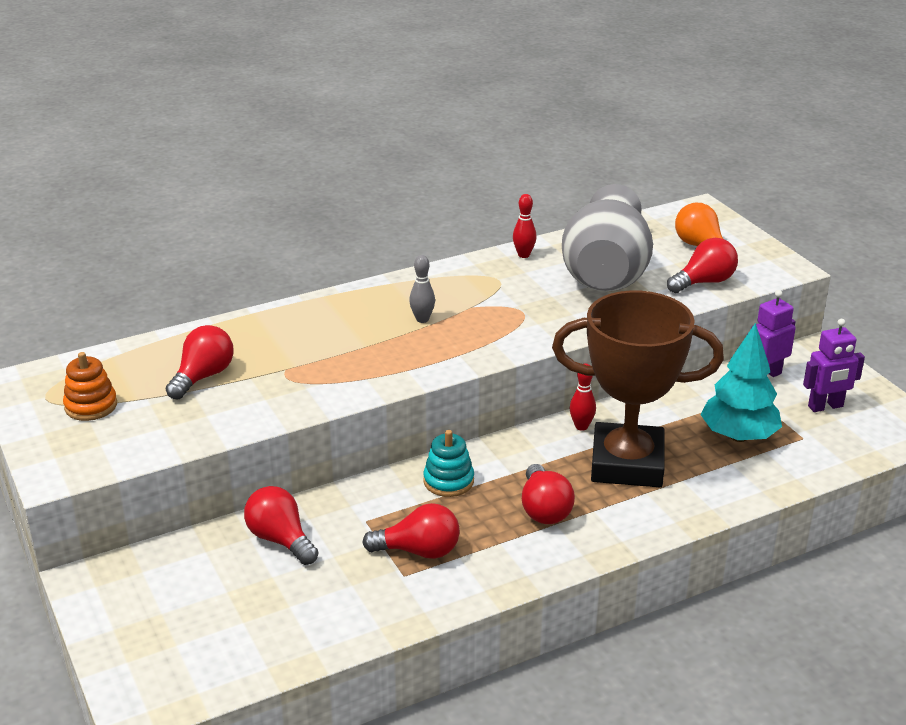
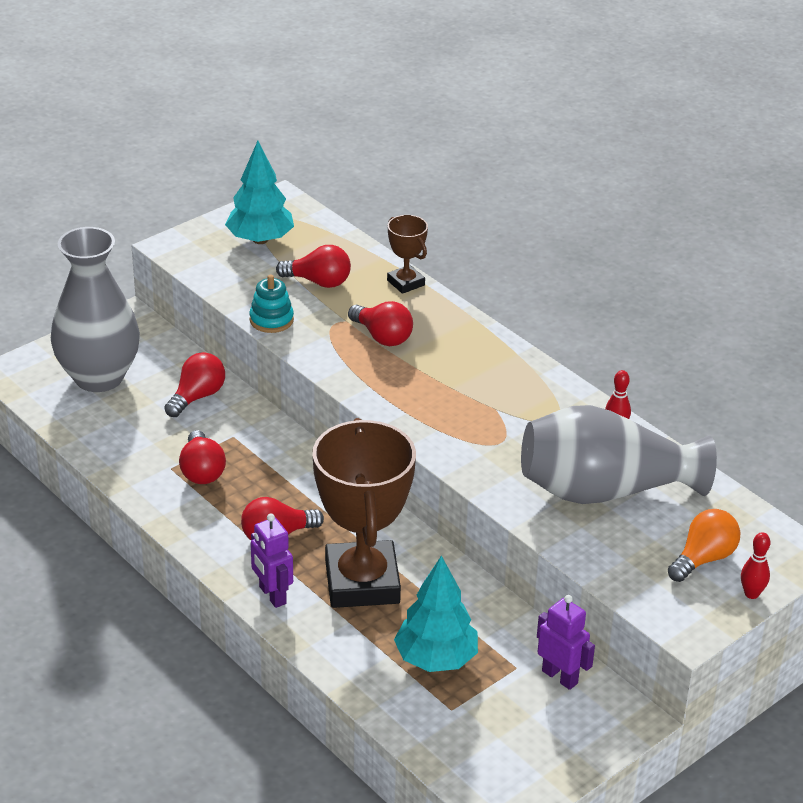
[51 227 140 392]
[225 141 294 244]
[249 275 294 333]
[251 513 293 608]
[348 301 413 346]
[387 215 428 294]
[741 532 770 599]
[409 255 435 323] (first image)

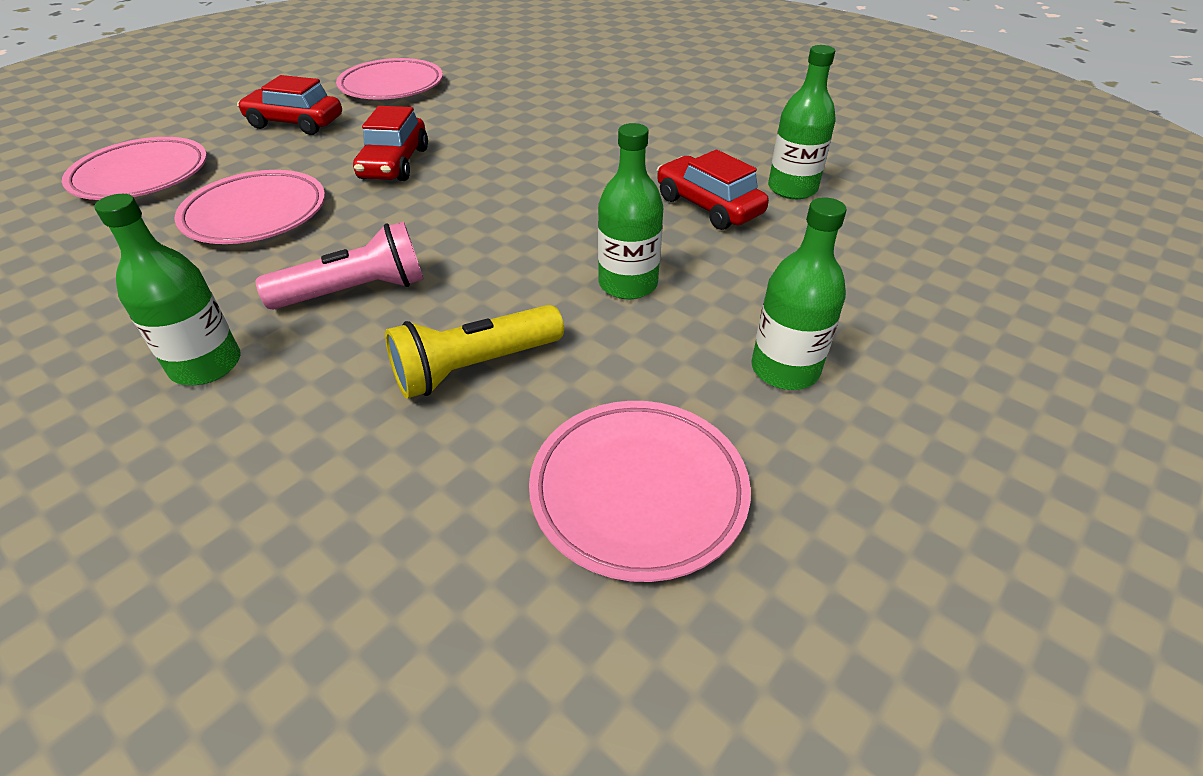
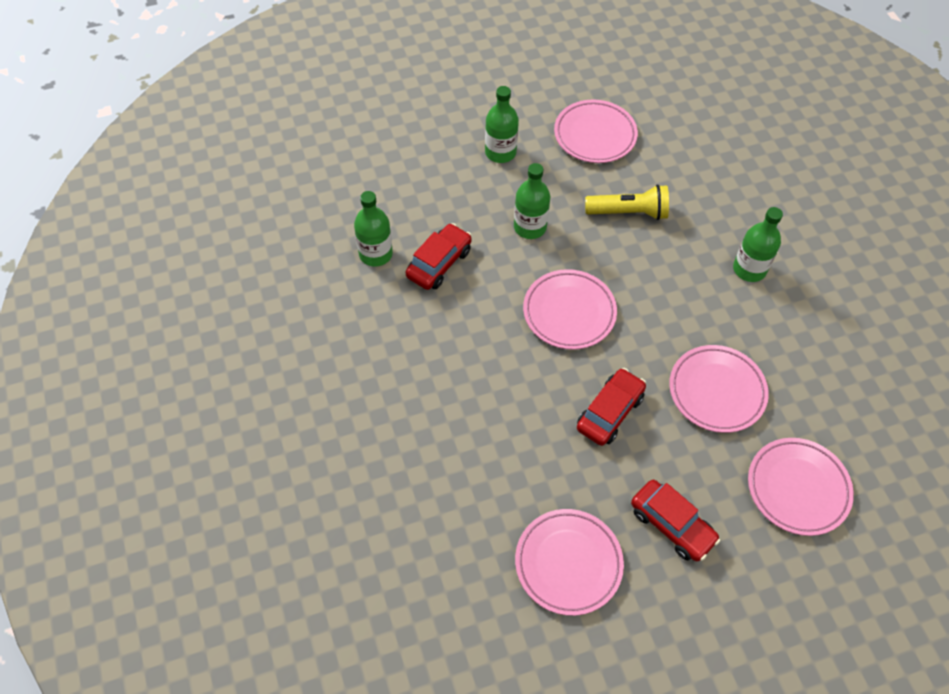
[406 223 472 290]
[523 269 617 350]
[256 221 424 310] (first image)

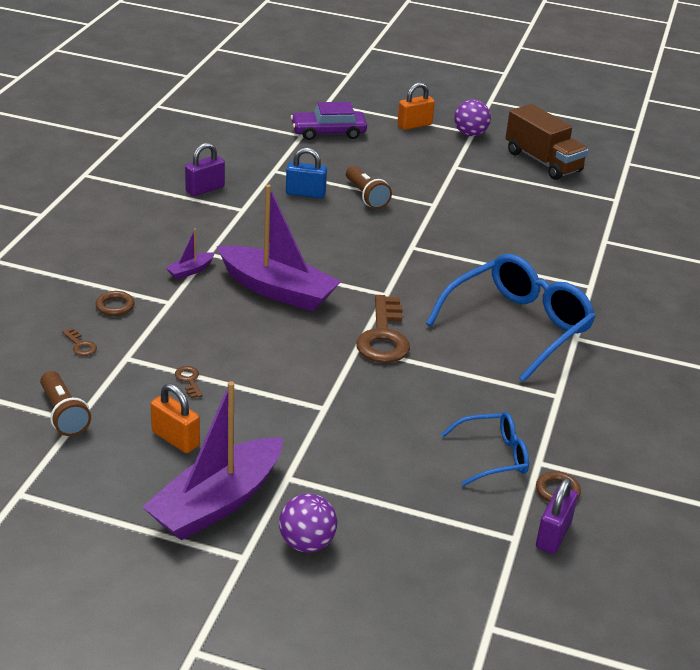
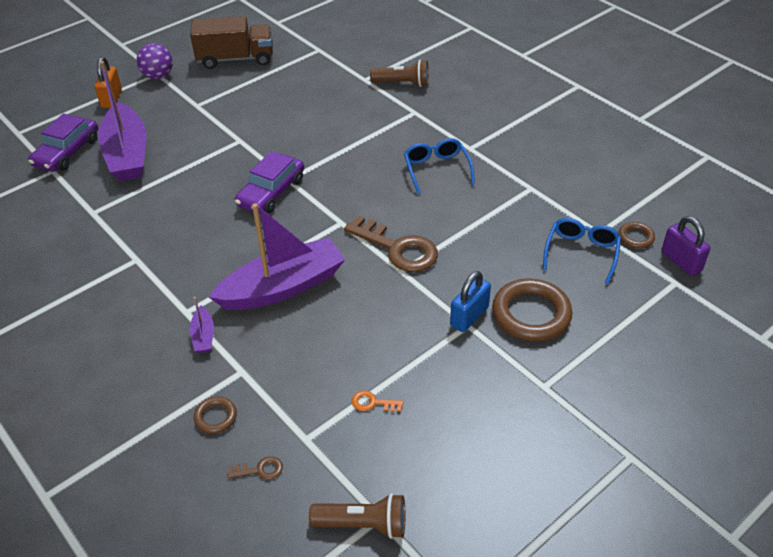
[98 61 147 181]
[235 151 304 214]
[352 390 404 412]
[370 60 429 87]
[404 138 475 194]
[450 271 491 332]
[492 279 572 342]
[151 383 200 453] (first image)
[185 143 225 196] (first image)
[279 493 337 553] (first image)

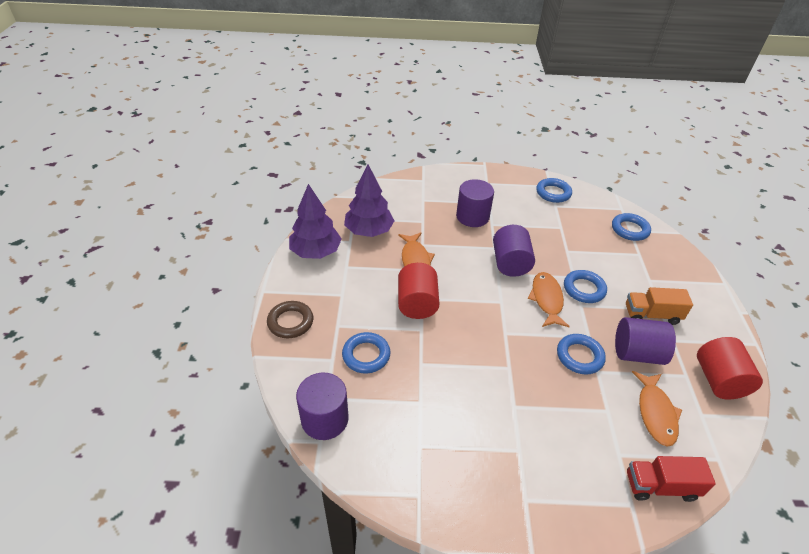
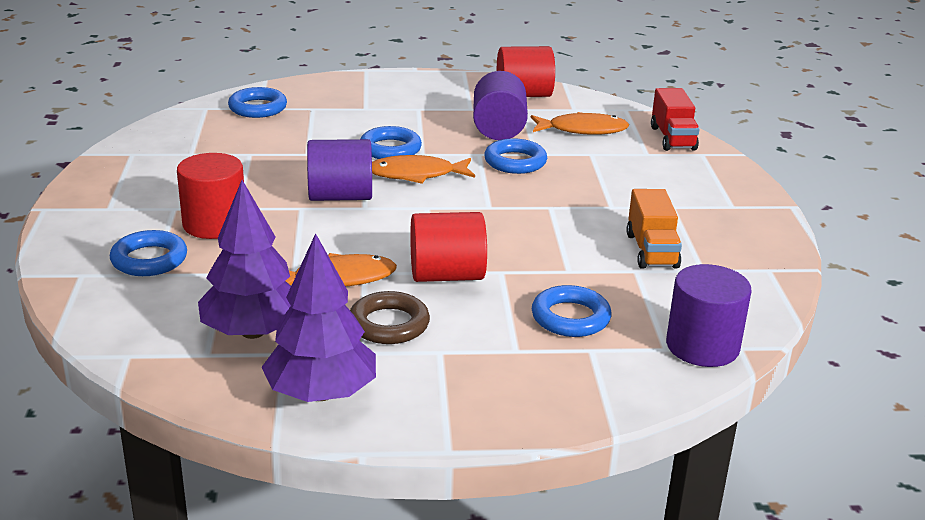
[110 230 187 276]
[177 153 244 239]
[350 291 430 344]
[626 189 682 269]

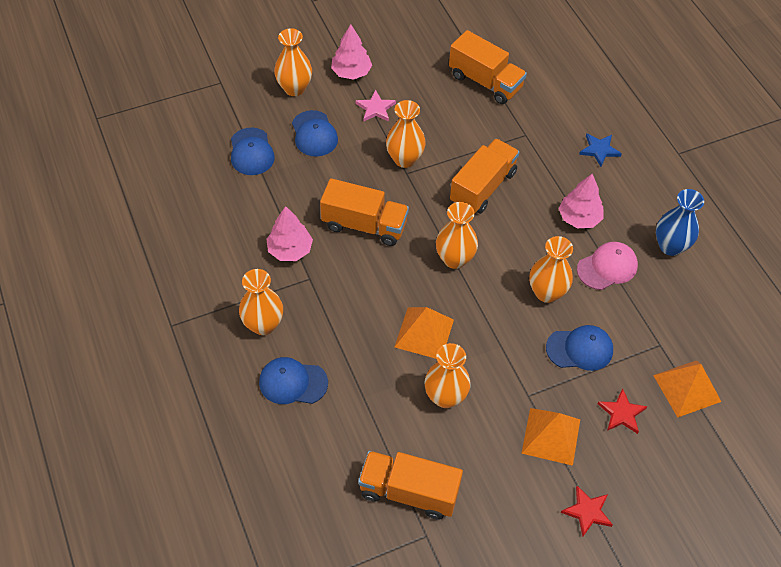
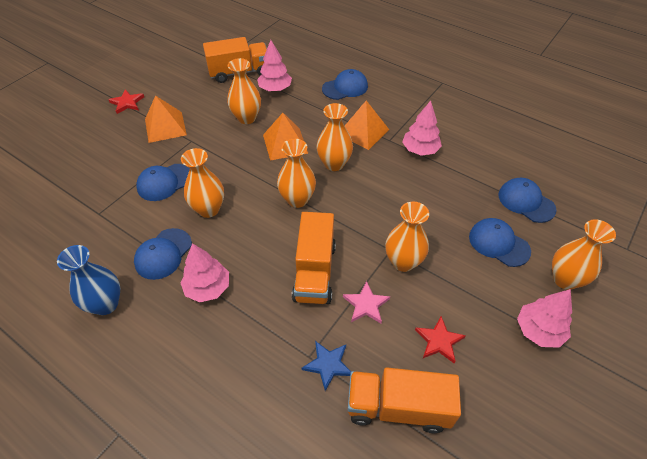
[134 228 192 280]
[257 40 292 91]
[302 341 351 391]
[317 103 353 171]
[343 281 390 323]
[345 101 389 150]
[415 316 466 364]
[320 178 409 246] (first image)

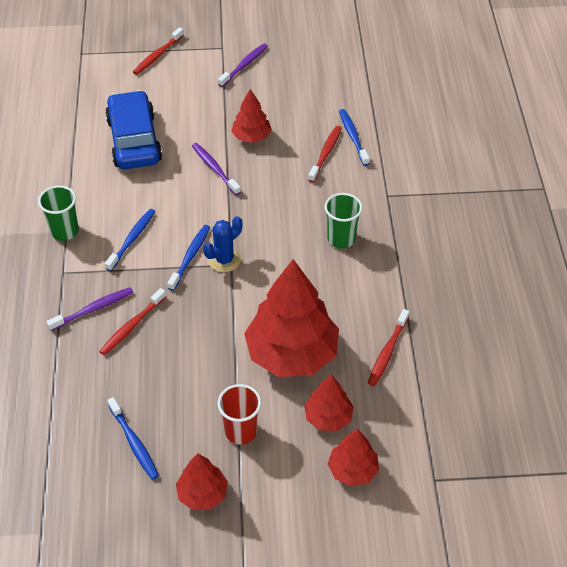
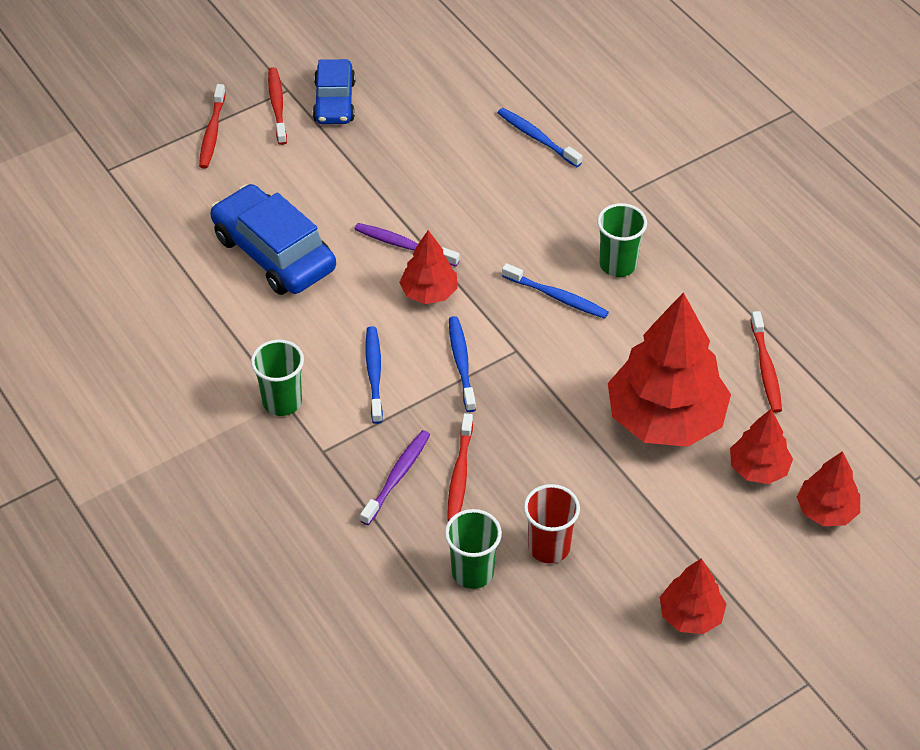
[268 67 287 145]
[313 59 356 124]
[399 230 458 304]
[445 509 502 589]
[502 263 609 319]
[524 484 580 564]
[203 216 242 272] (first image)

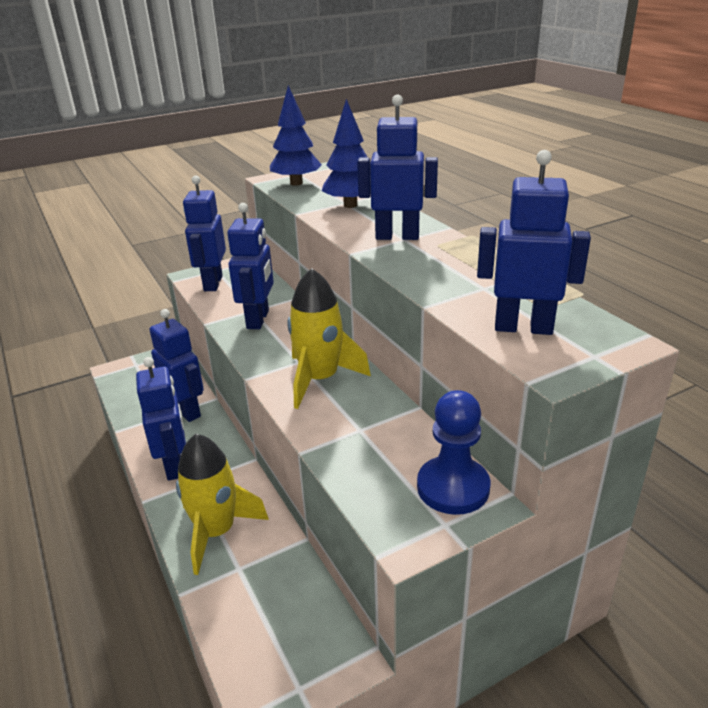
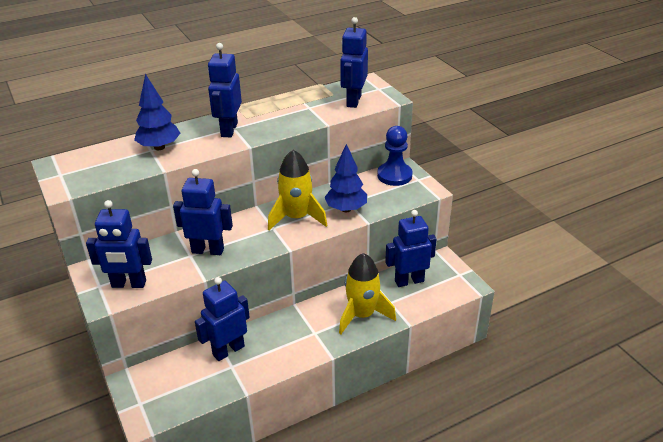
[324 144 367 212]
[385 210 436 287]

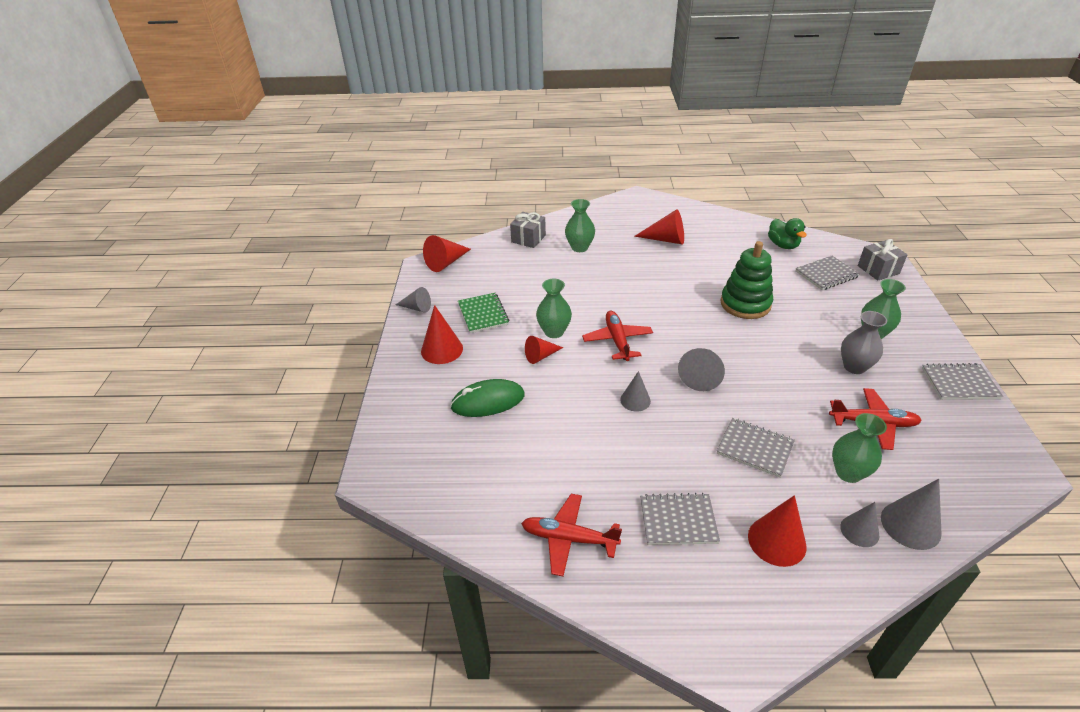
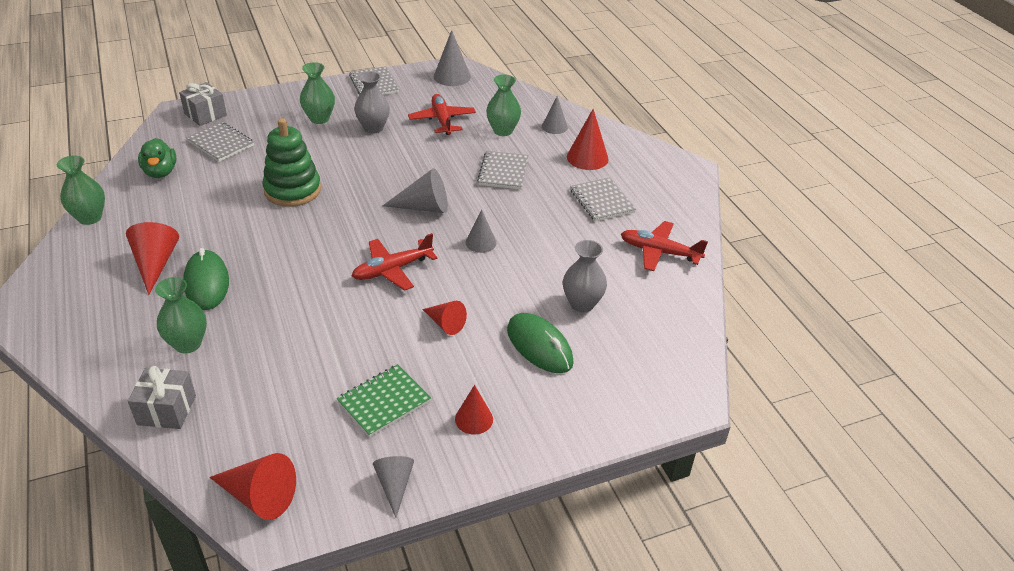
[57 155 105 225]
[138 138 177 178]
[183 248 229 310]
[434 30 471 86]
[455 385 493 435]
[563 240 607 312]
[621 221 708 271]

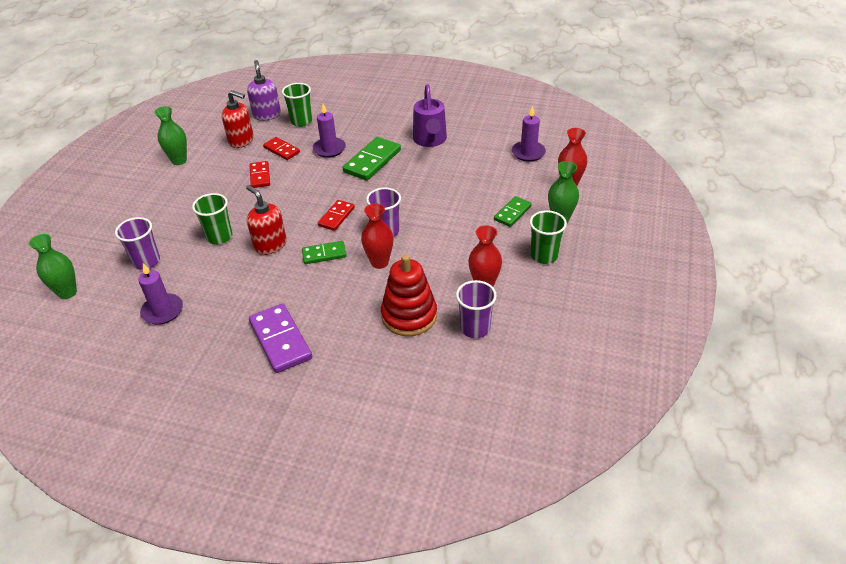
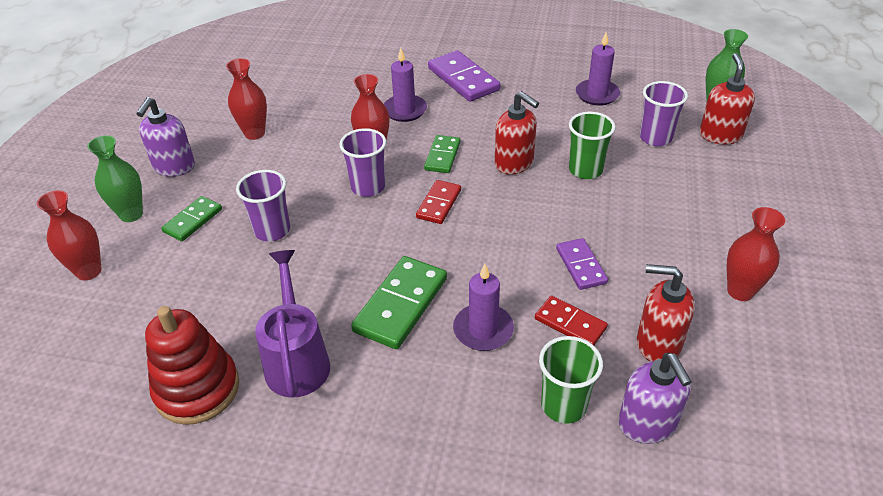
[136 97 195 177]
[145 306 239 425]
[236 170 290 241]
[384 48 427 122]
[424 135 460 173]
[556 238 608 290]
[700 53 755 145]
[727 207 785 301]

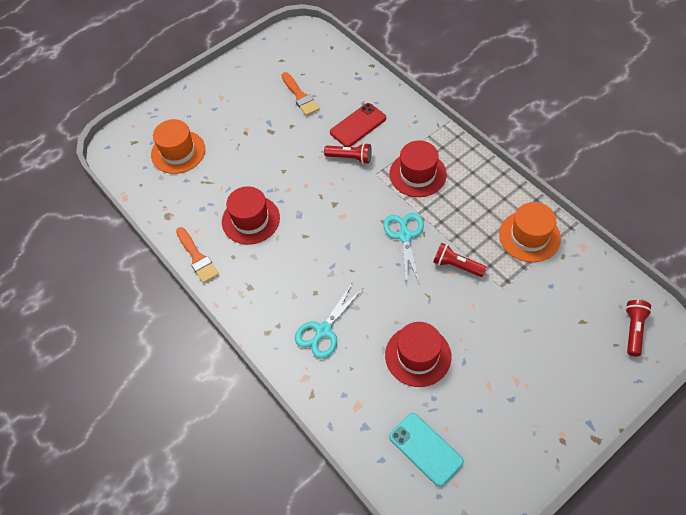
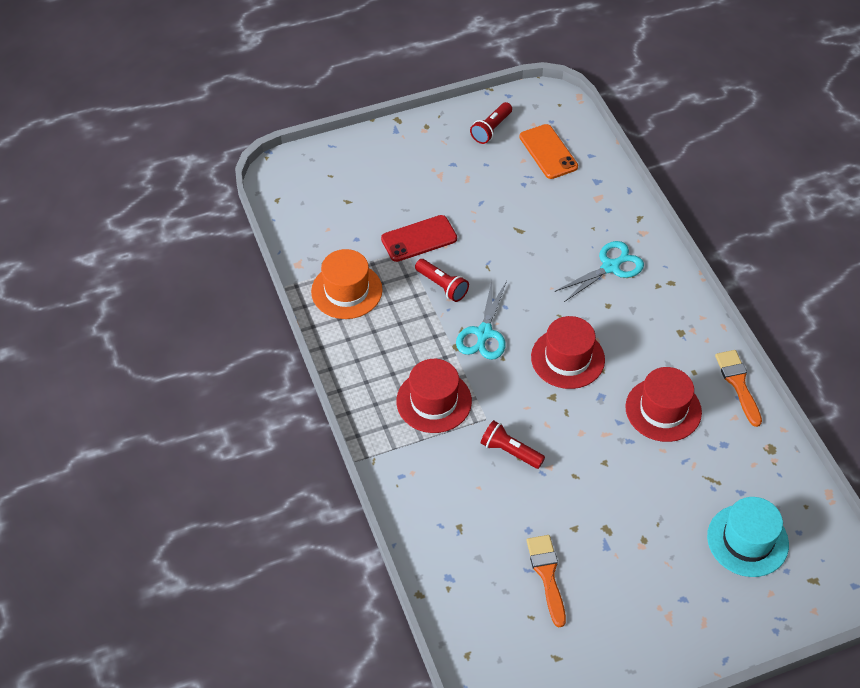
[381 215 457 262]
[470 102 512 144]
[519 124 578 179]
[531 316 605 389]
[707 497 789 577]

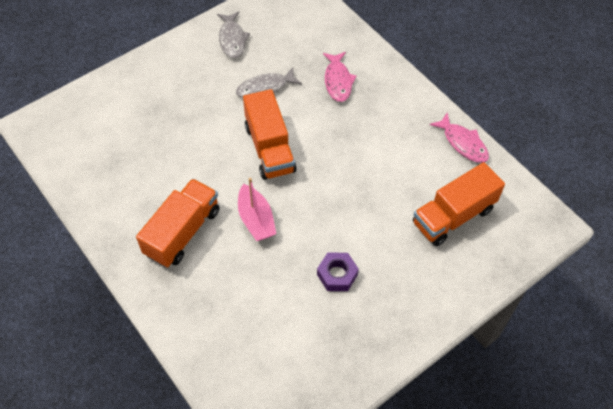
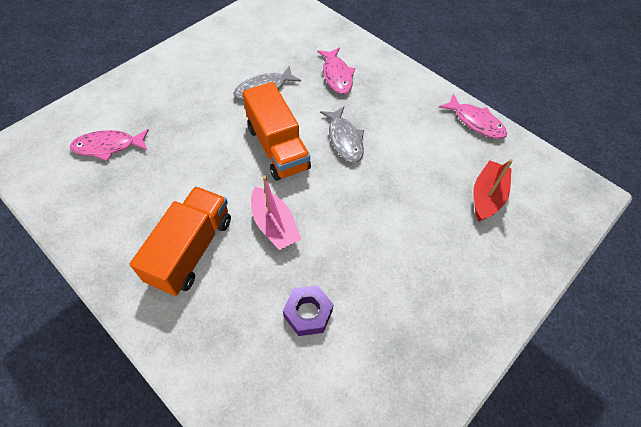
[70 129 149 161]
[283 285 334 336]
[320 106 364 163]
[473 159 513 222]

